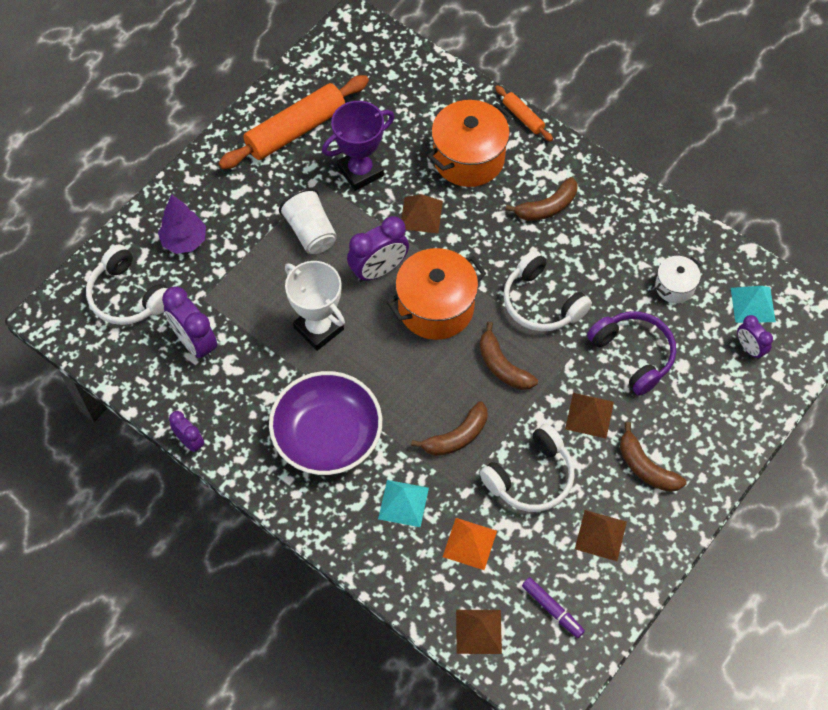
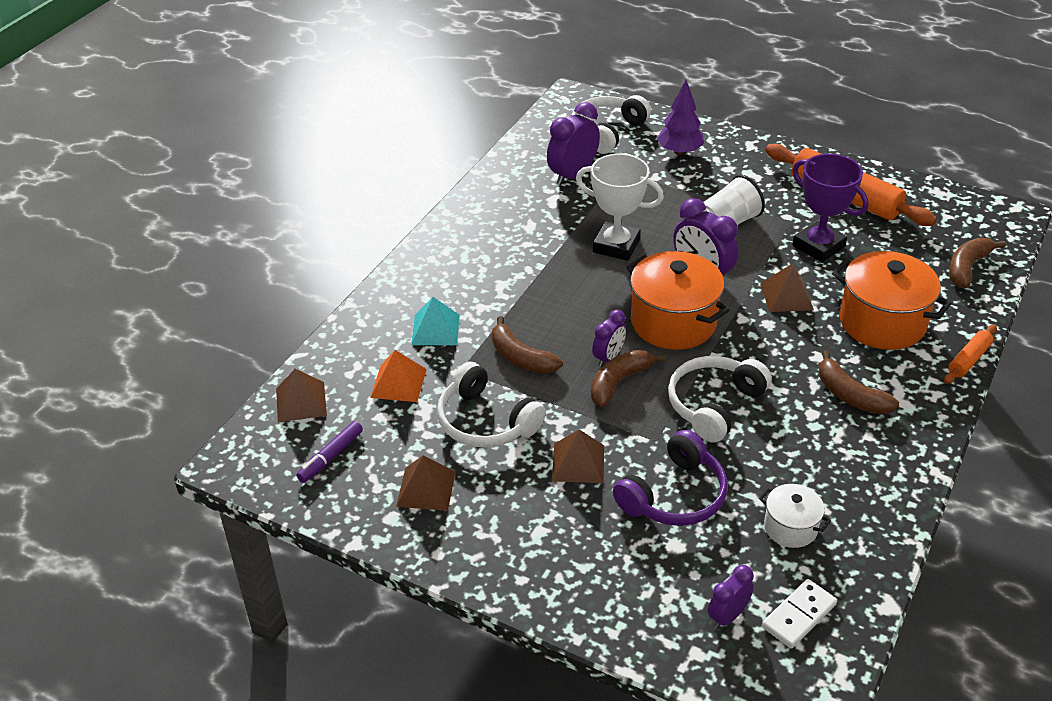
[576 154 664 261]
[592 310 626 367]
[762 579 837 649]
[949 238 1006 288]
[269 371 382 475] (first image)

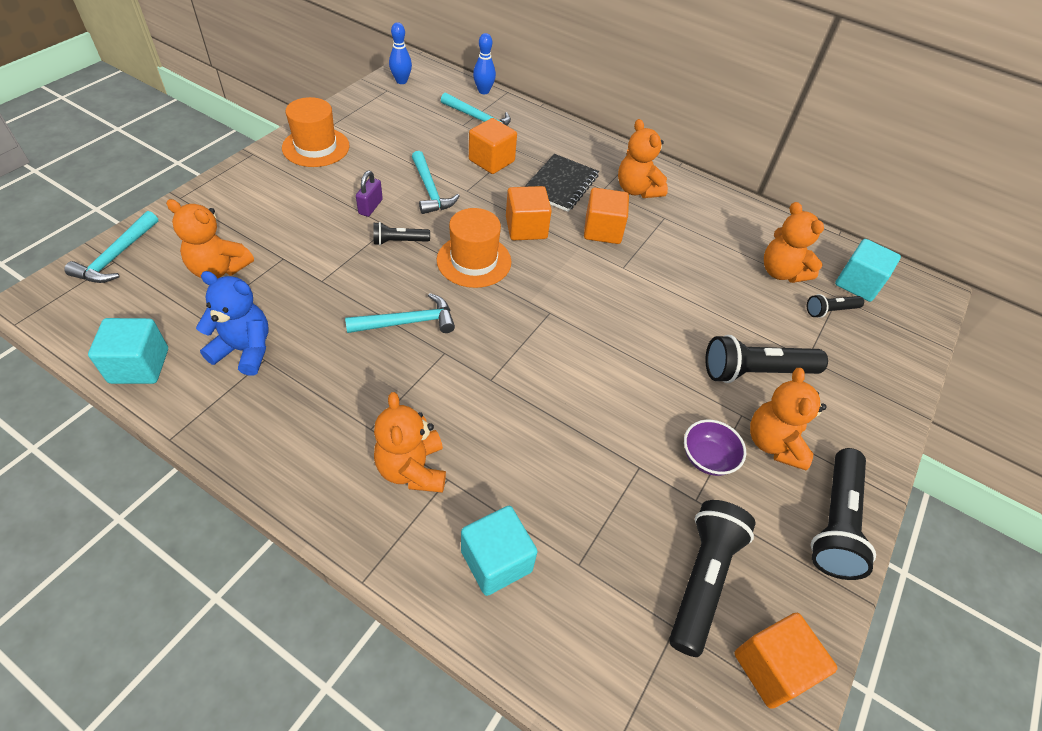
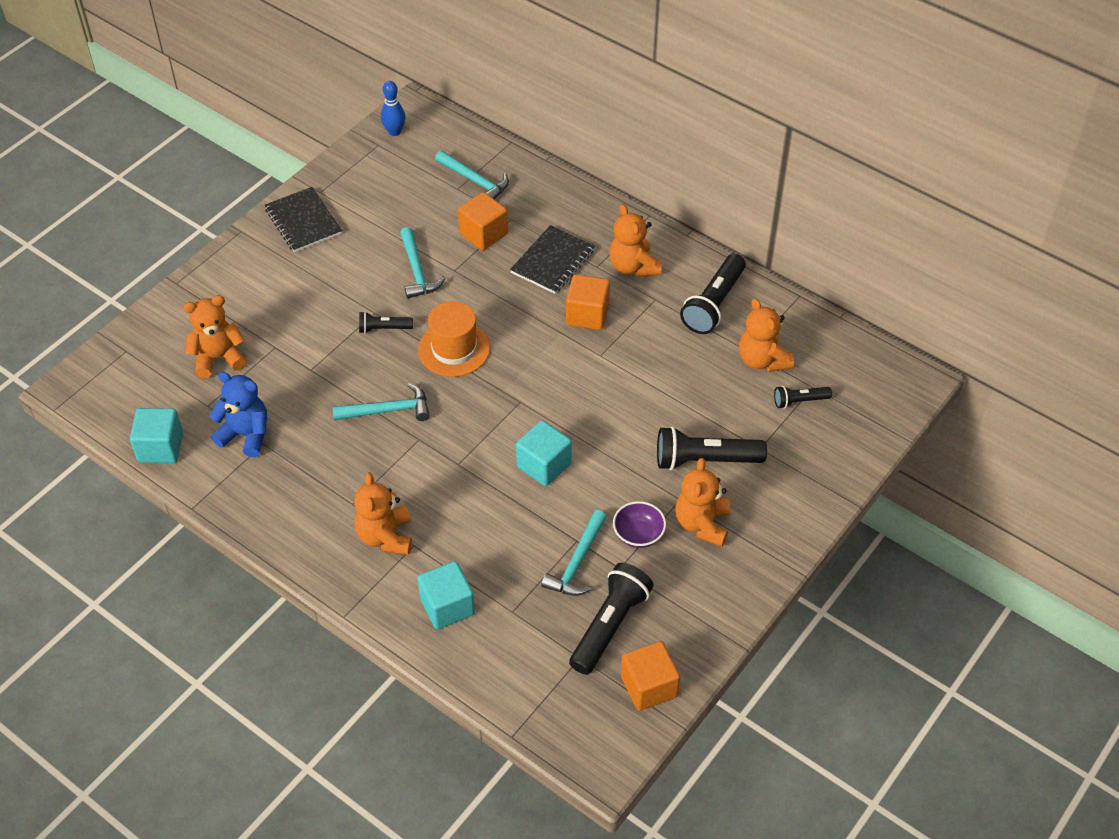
[183 295 247 378]
[265 187 342 252]
[516 420 572 486]
[541 510 607 596]
[680 254 746 334]
[356 171 383 217] (first image)
[473 33 496 94] (first image)
[506 186 552 240] (first image)

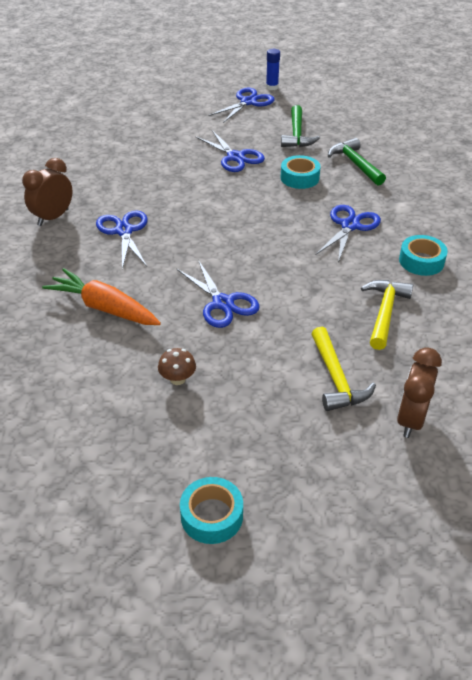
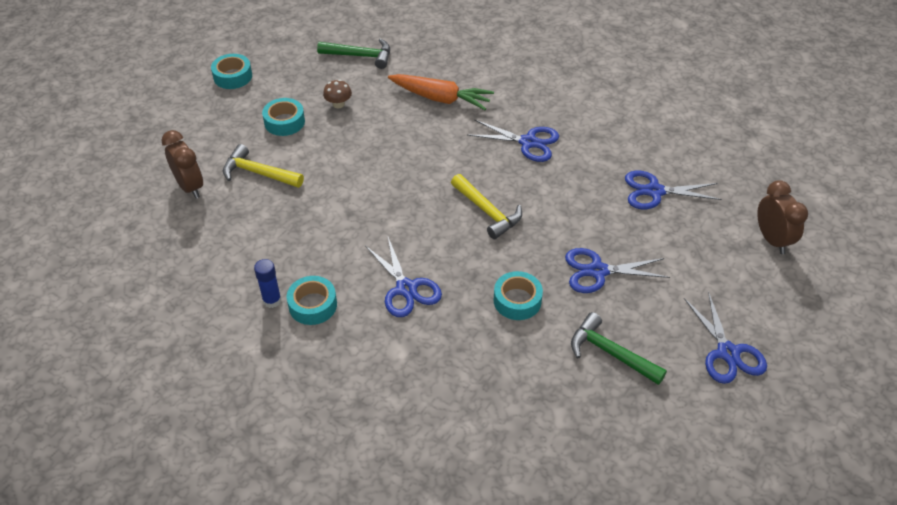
[254 259 282 308]
[262 98 305 136]
[317 38 390 69]
[388 74 494 110]
[451 174 522 239]
[625 171 722 209]
[757 180 808 254]

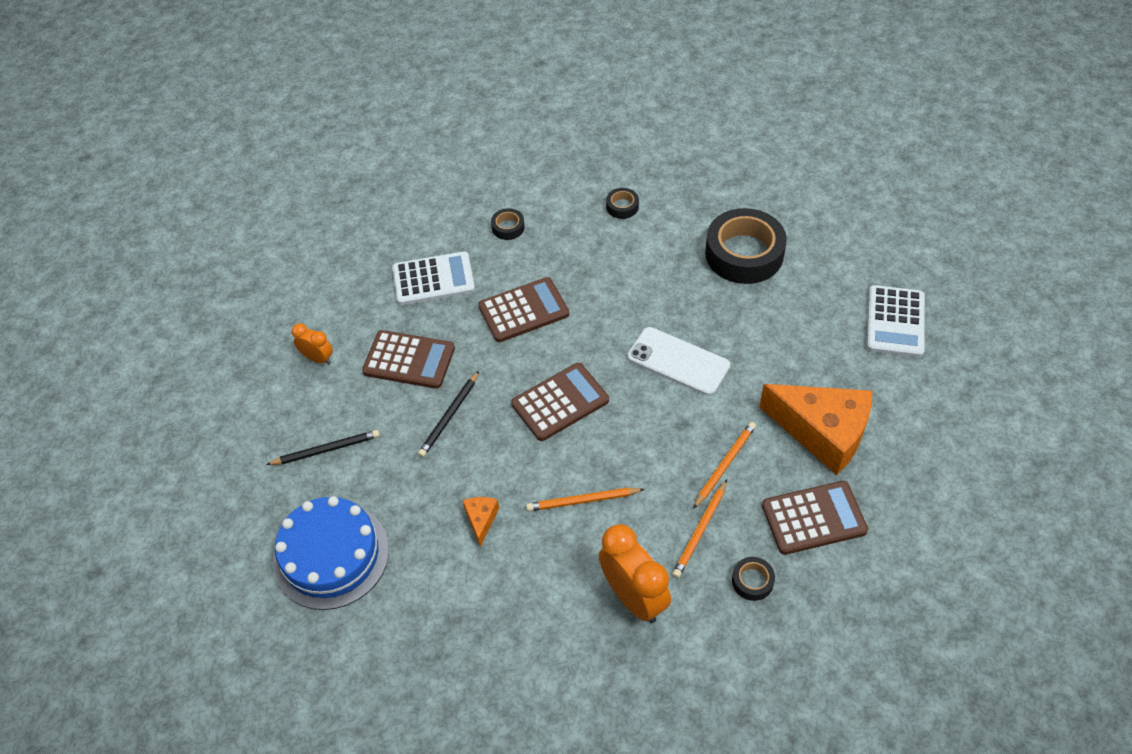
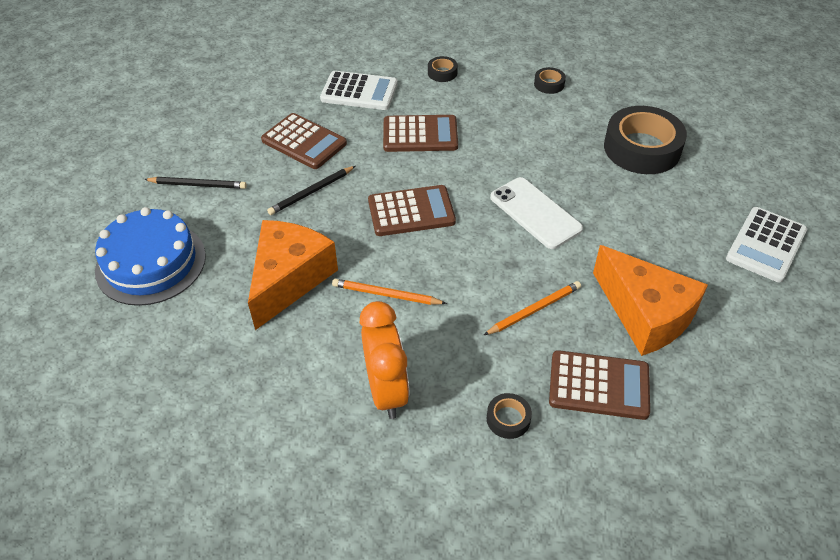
[248 220 338 330]
[292 323 333 364] (first image)
[672 480 727 578] (first image)

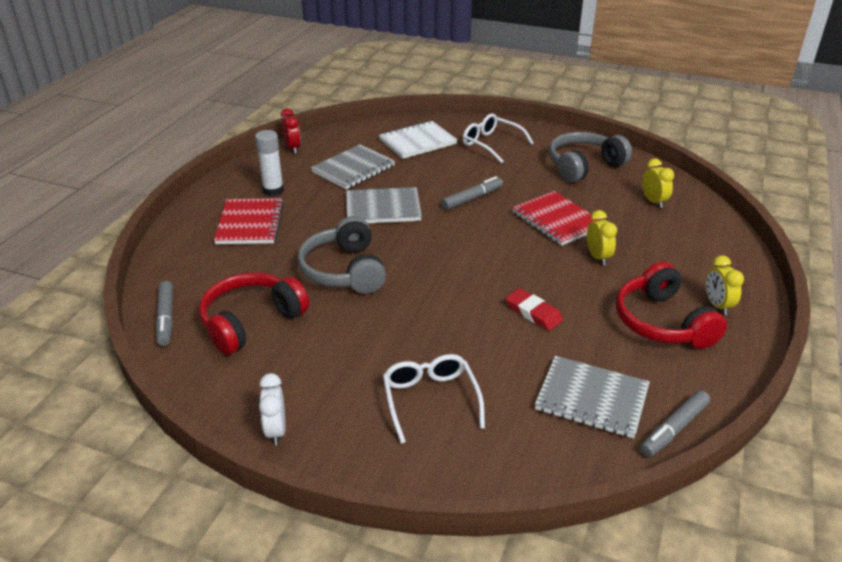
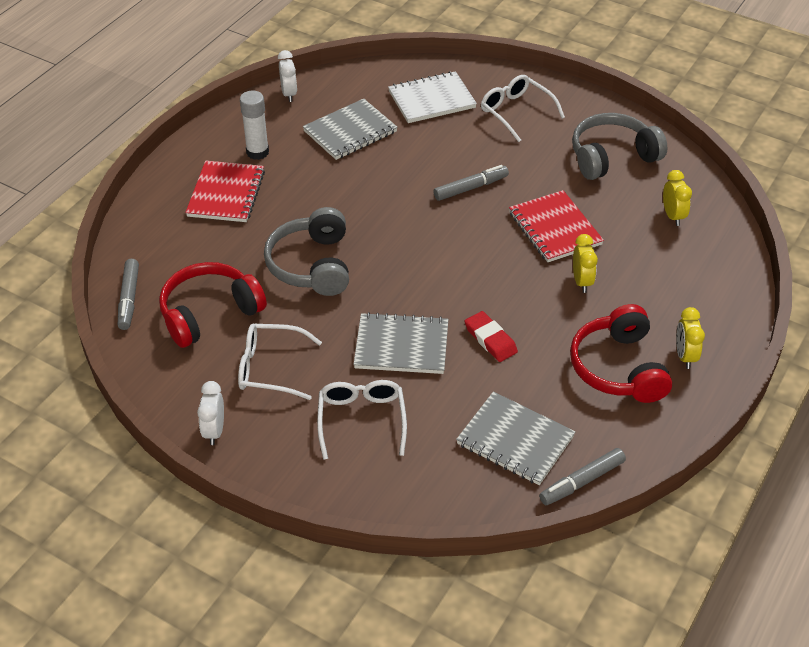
[238 323 322 400]
[278 50 297 102]
[353 312 448 374]

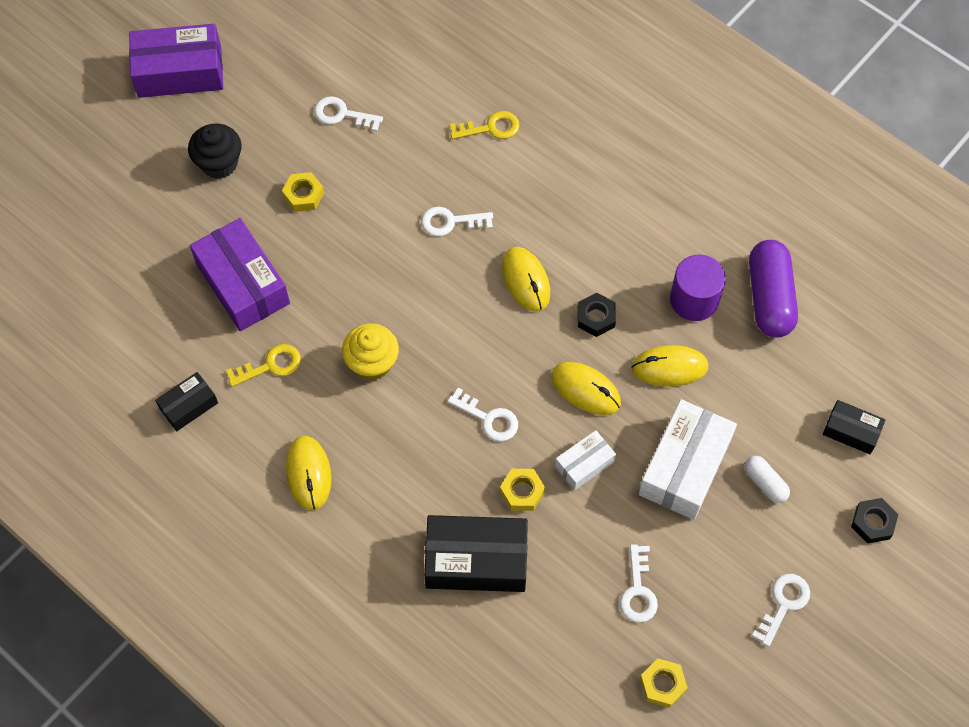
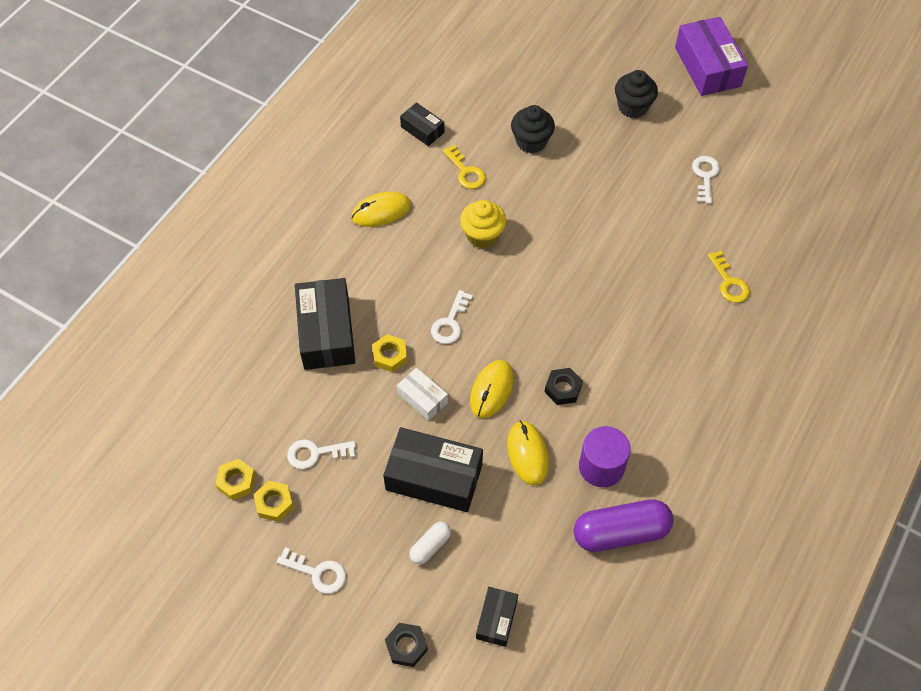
[253 481 294 522]
[383 427 483 512]
[511 105 555 154]
[421 207 493 236] (first image)
[502 247 550 312] (first image)

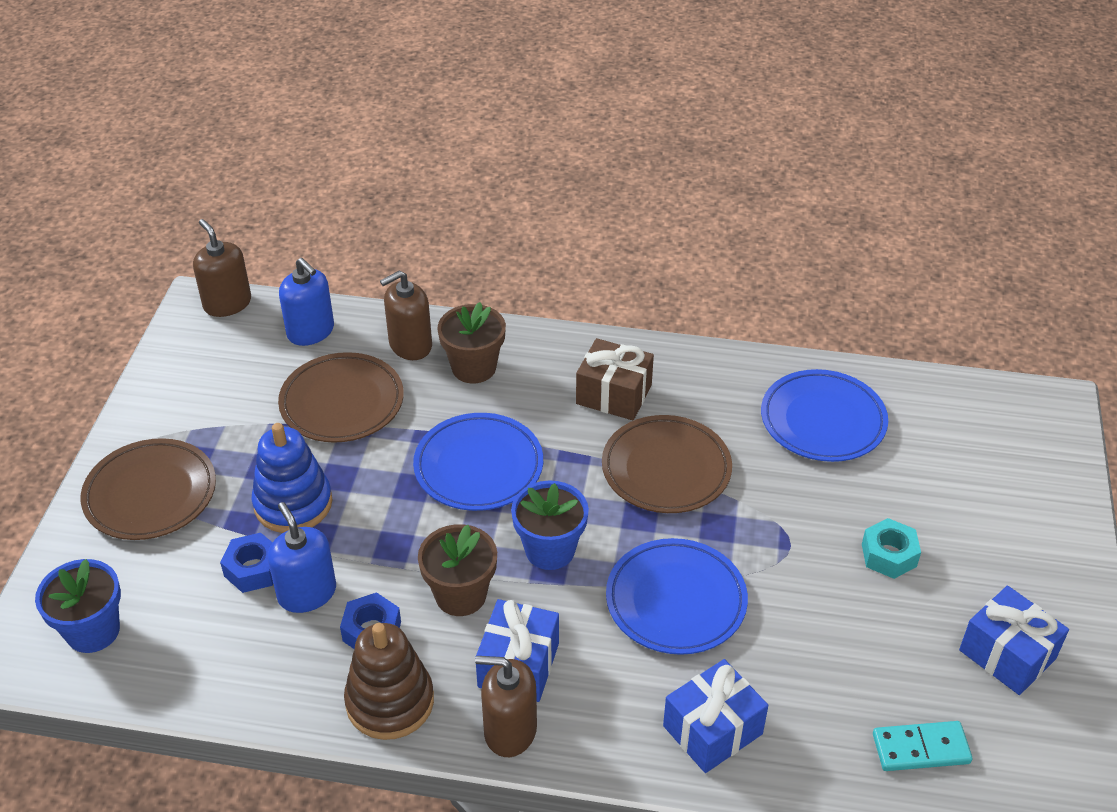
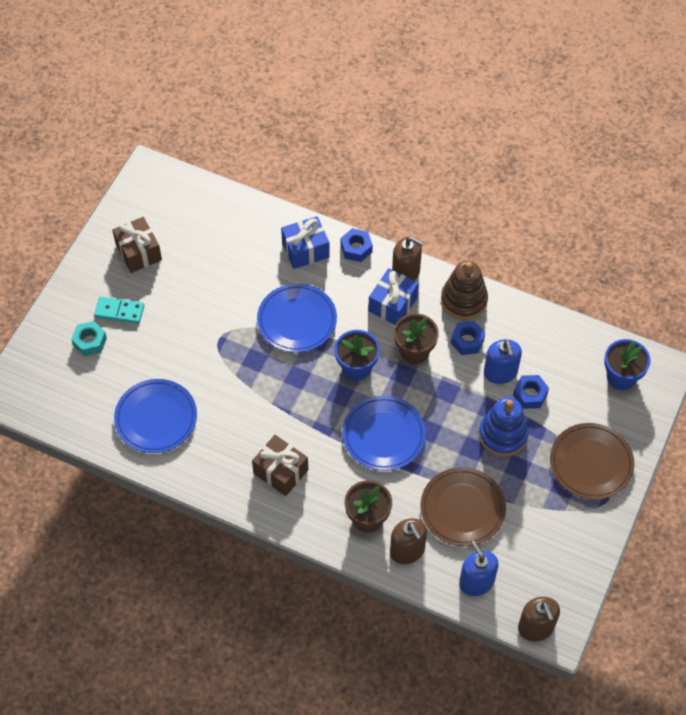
[71 321 107 357]
[94 296 144 324]
[112 217 162 273]
[341 228 373 262]
[390 518 427 564]
[602 415 732 513] (first image)

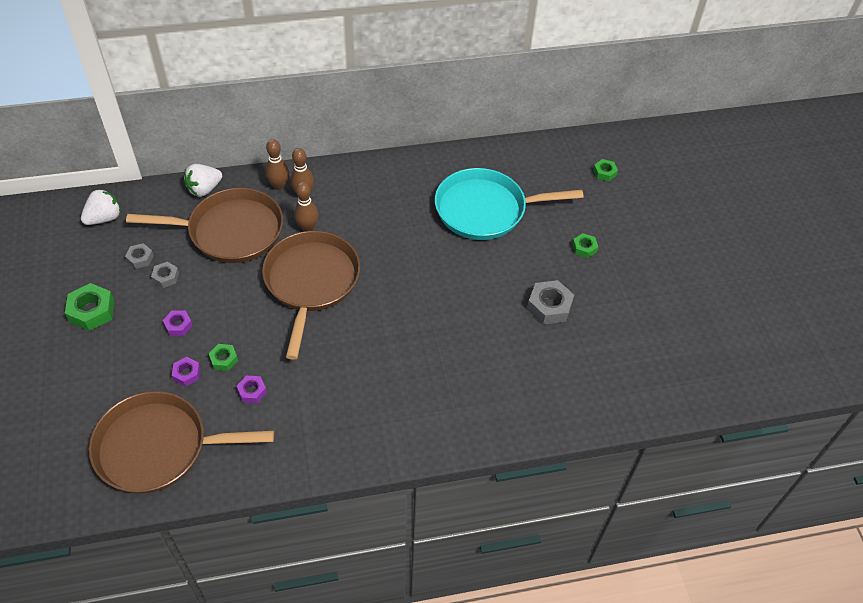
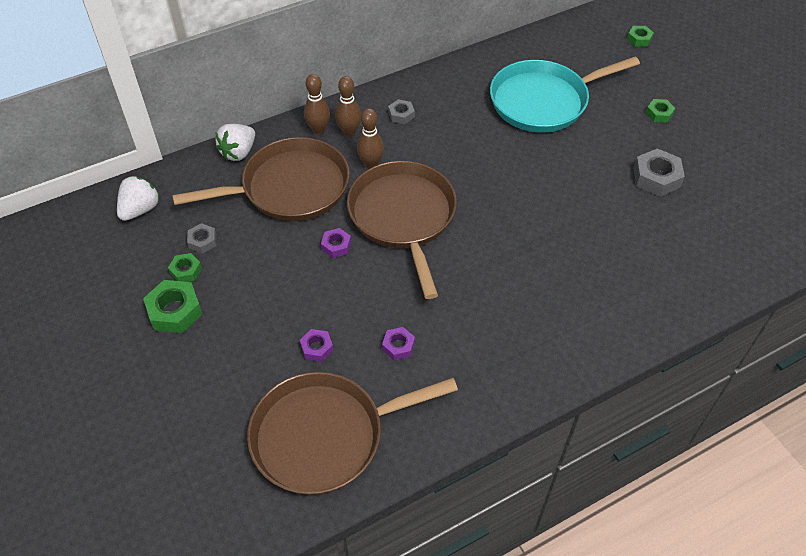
[168 253 202 282]
[321 228 351 258]
[388 99 415 124]

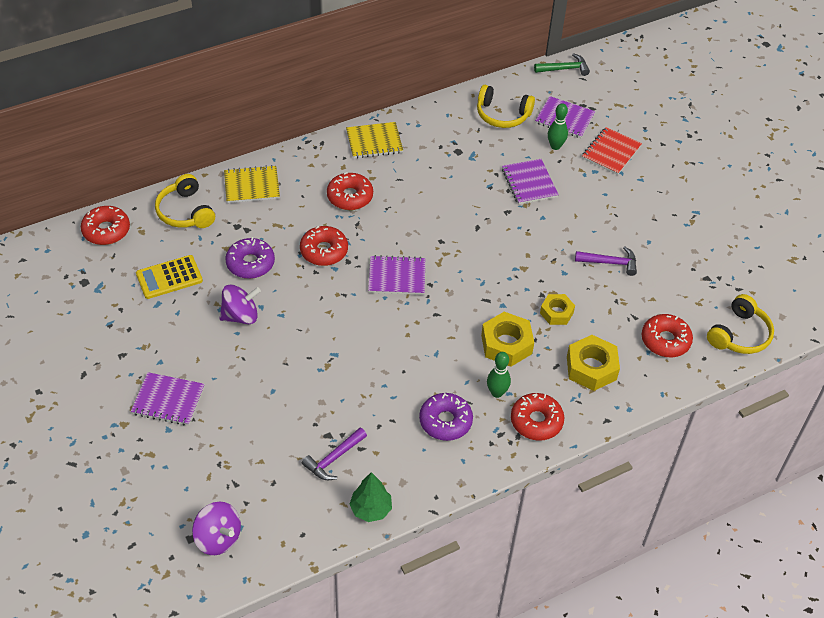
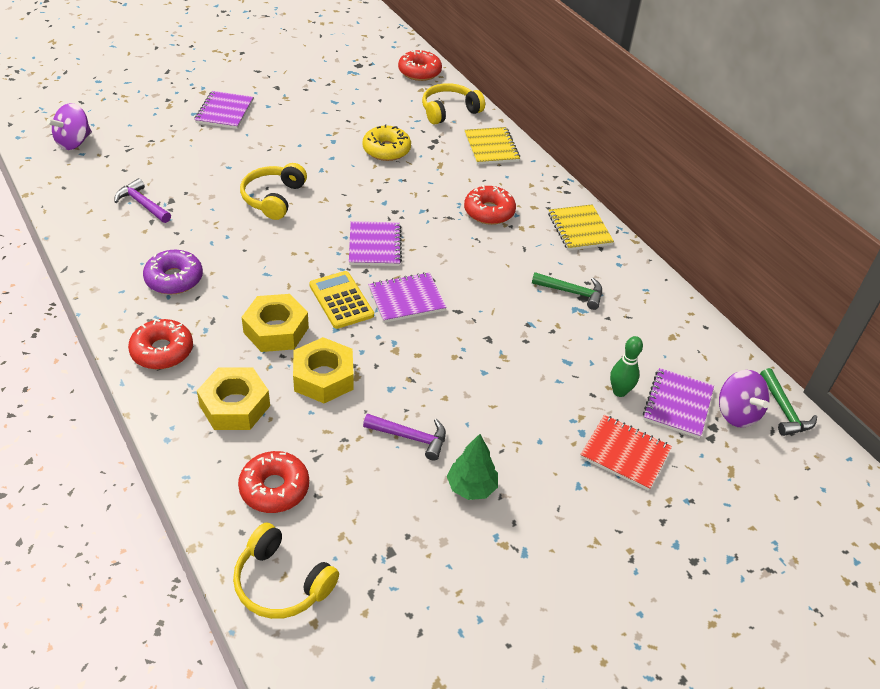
[240 163 307 220]
[293 337 354 403]
[309 271 374 329]
[362 125 411 161]
[363 414 446 461]
[368 272 447 323]
[447 434 498 500]
[532 272 602 310]
[719 370 770 428]
[300 226 348 266] (first image)
[487 352 511 398] (first image)

